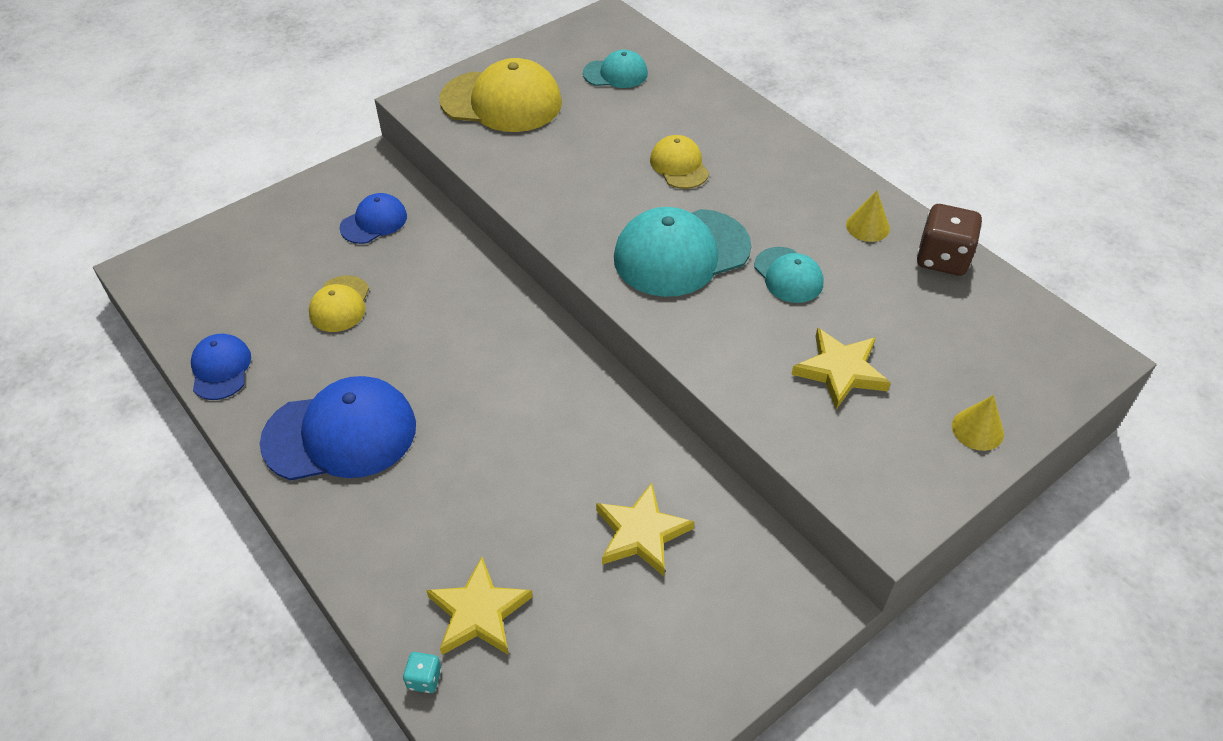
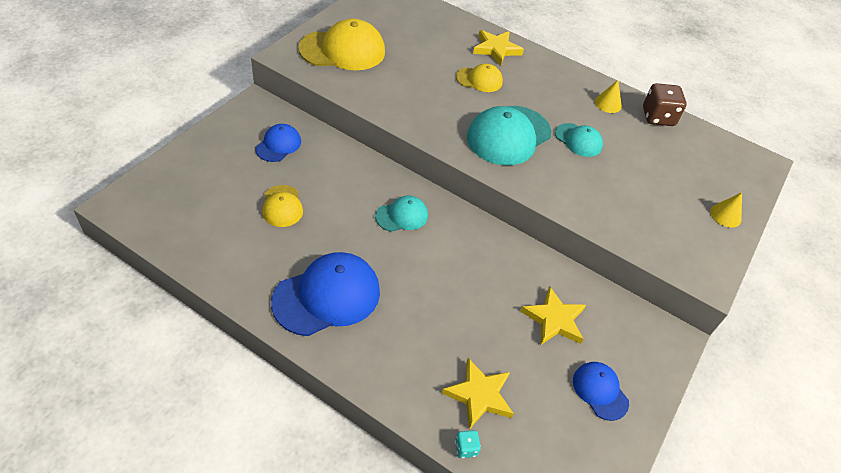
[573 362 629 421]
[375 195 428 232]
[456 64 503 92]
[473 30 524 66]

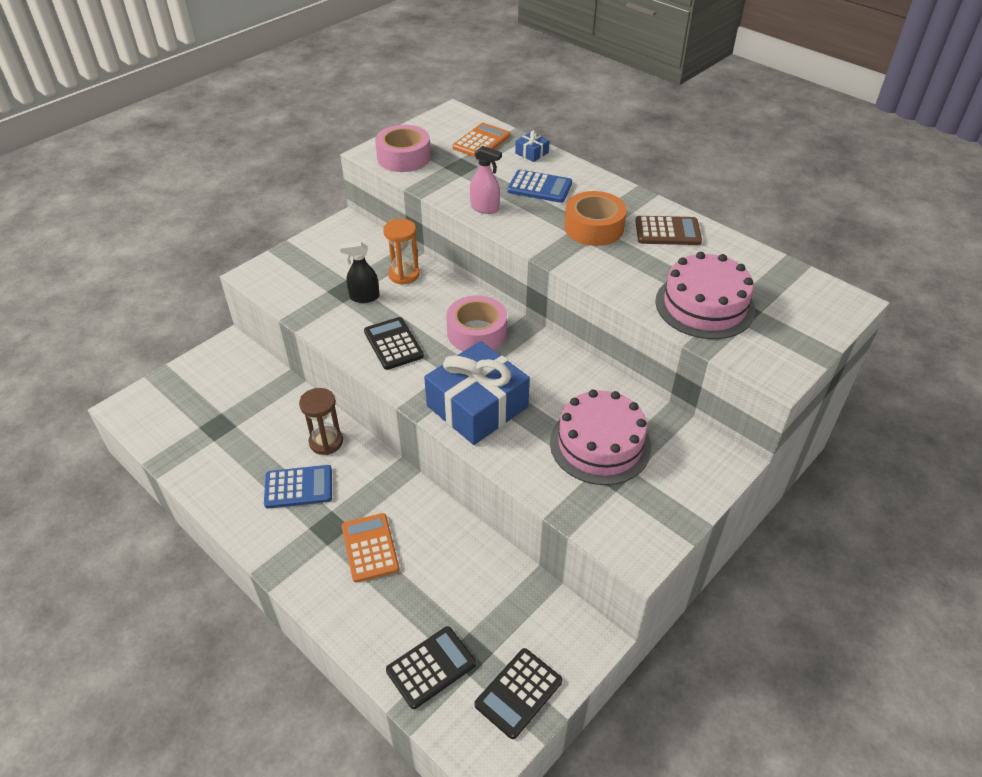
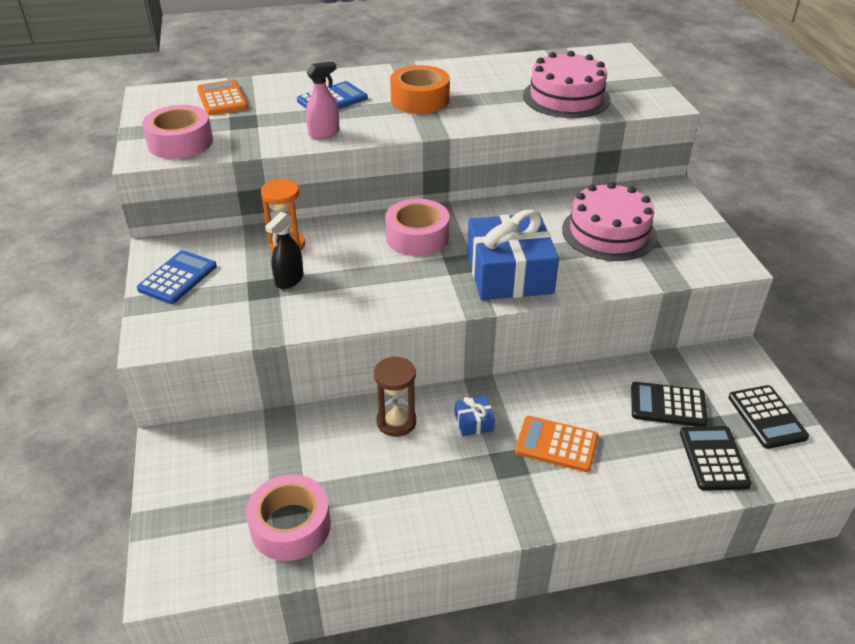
[137 250 217 304]
[631 382 708 427]
[455 396 495 436]
[635 216 702 245] (first image)
[246 474 331 561]

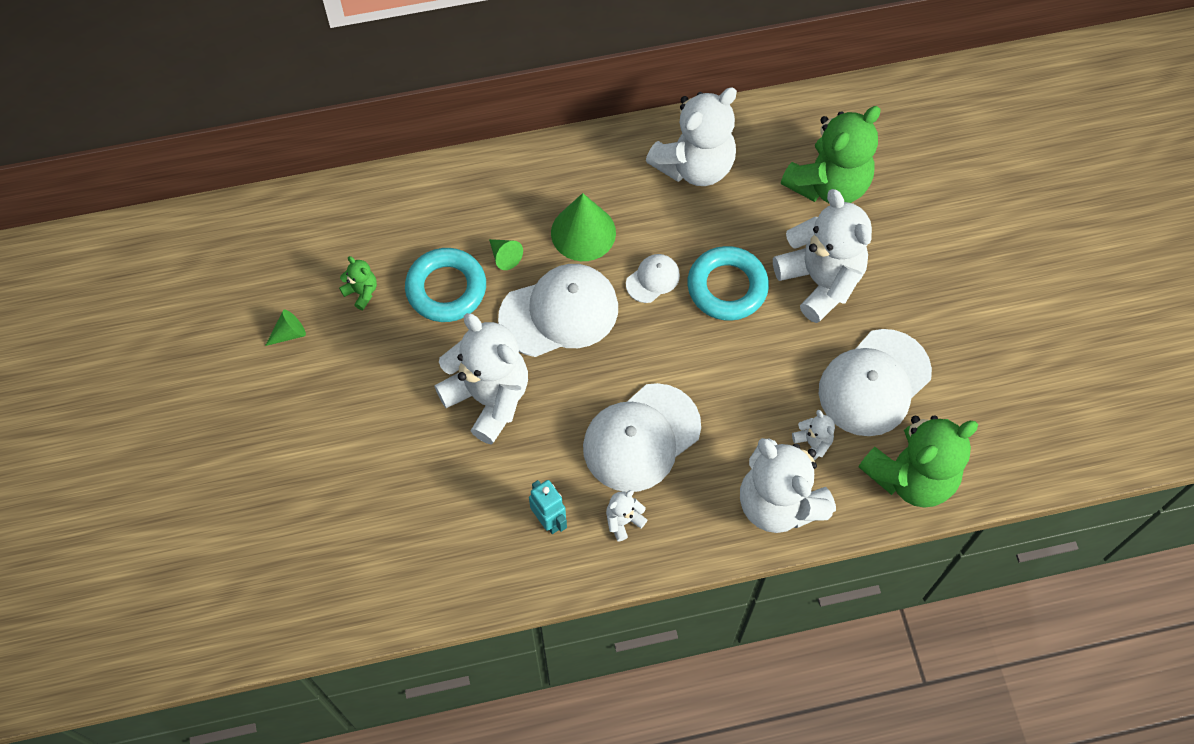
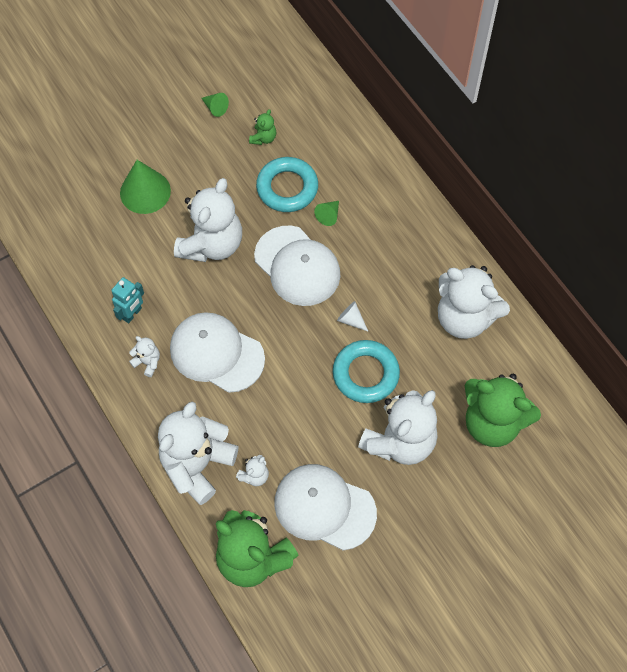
[120 160 171 214]
[337 301 369 332]

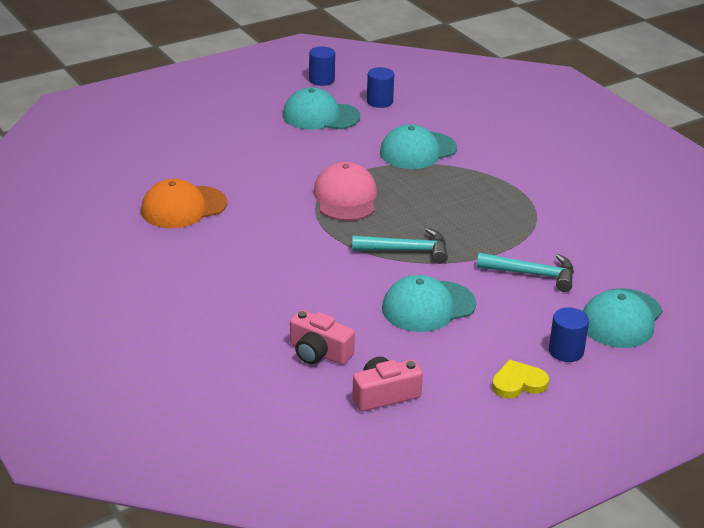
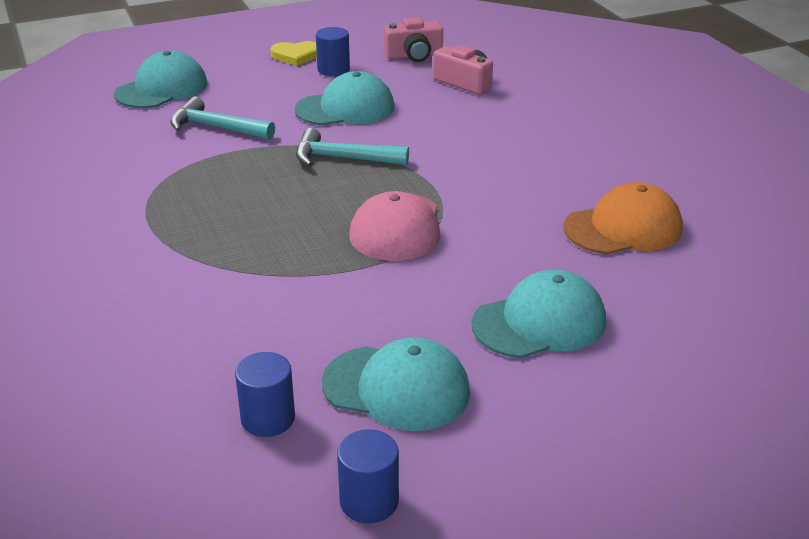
[472 270 606 358]
[316 27 350 76]

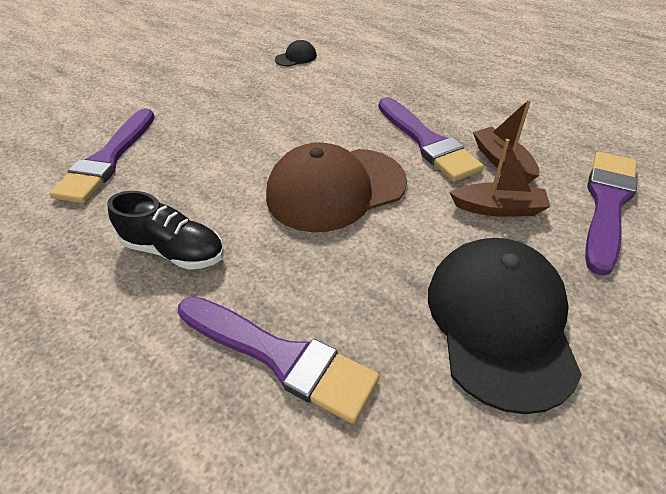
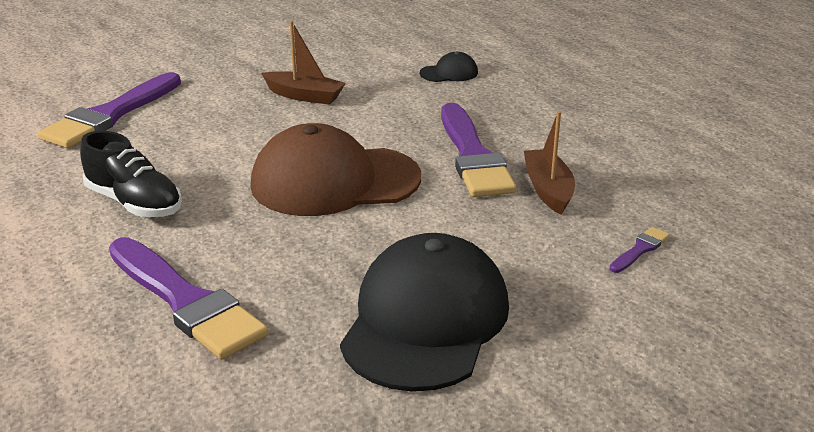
[420 52 478 82]
[261 21 346 105]
[610 227 670 273]

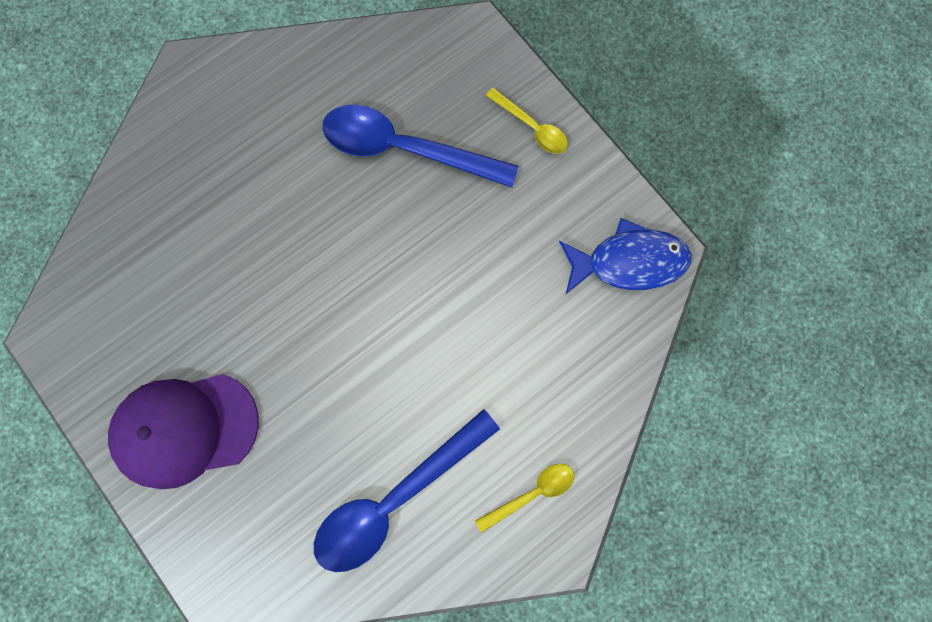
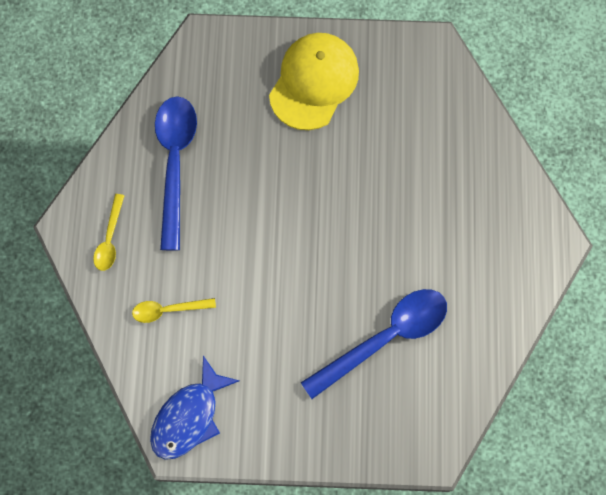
[269 33 359 130]
[132 298 216 323]

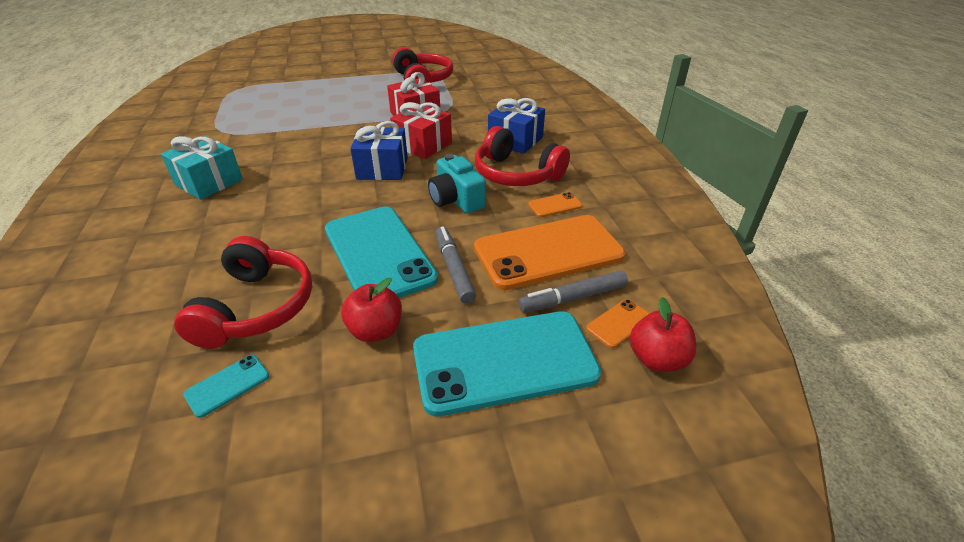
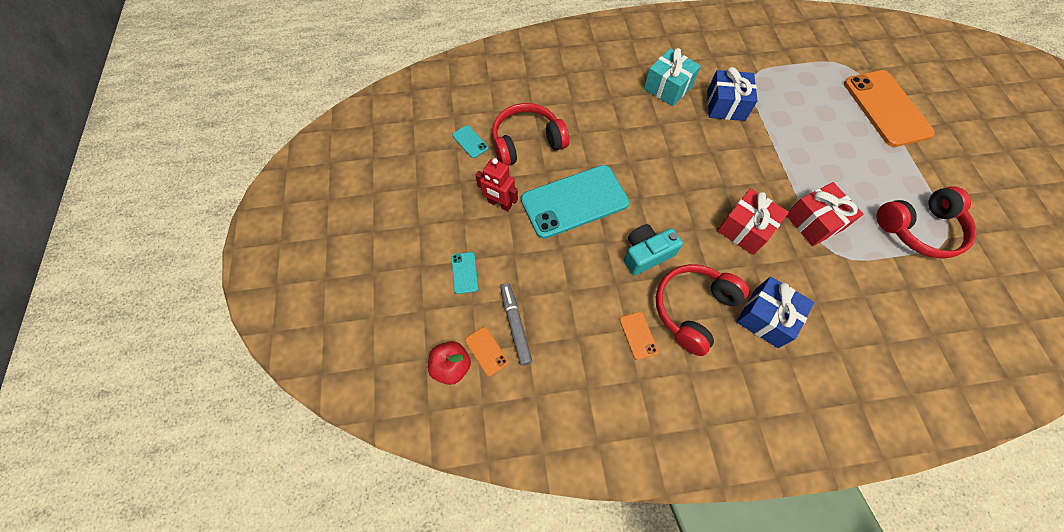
[492 103 569 166]
[475 158 518 212]
[707 67 758 121]
[451 252 478 294]
[435 226 476 304] (first image)
[844 70 935 147]

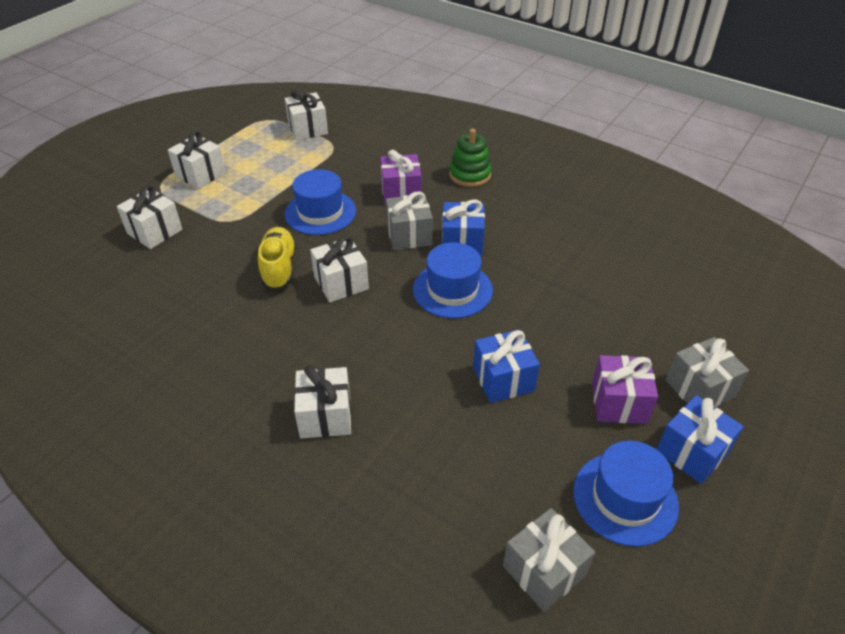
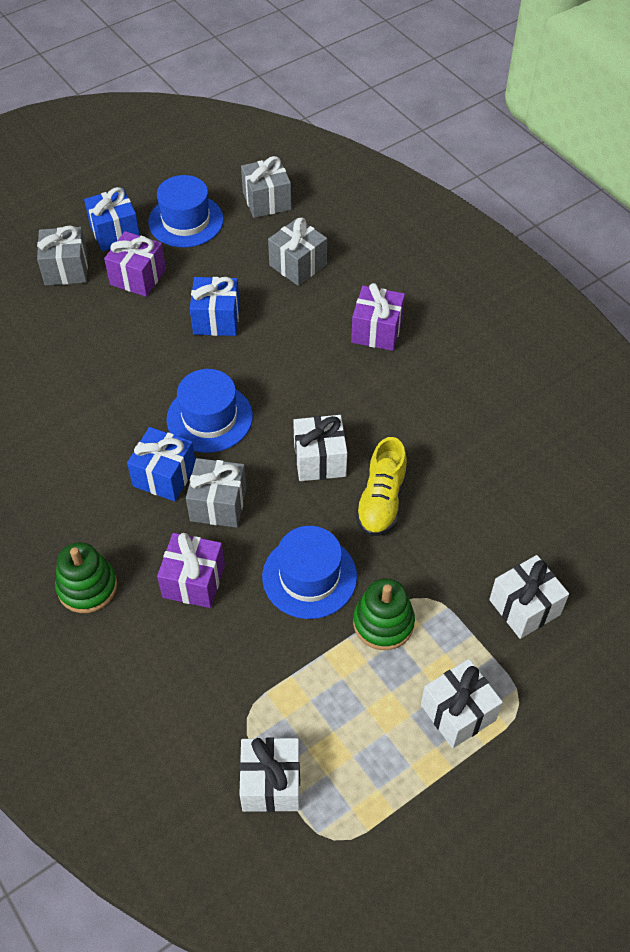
[351 283 405 351]
[268 218 327 286]
[353 578 415 650]

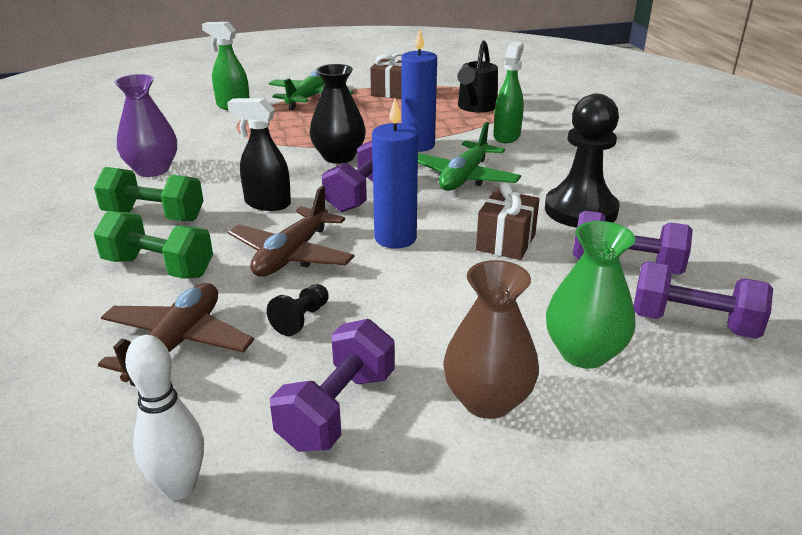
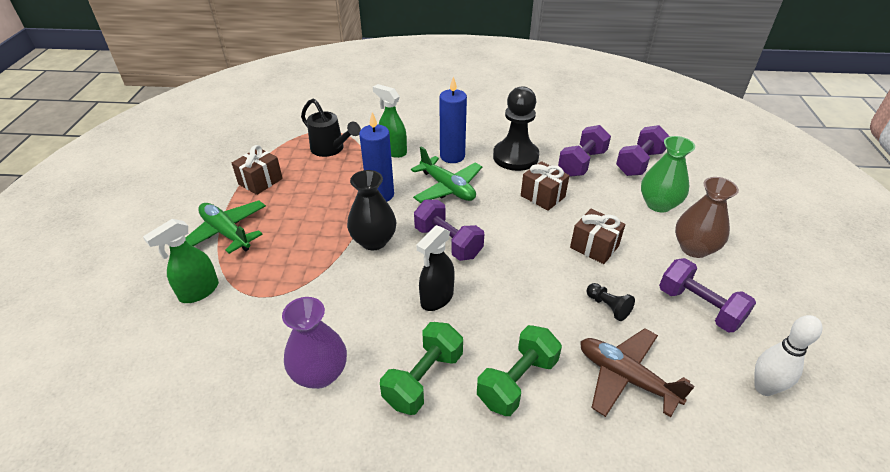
[228 185 355 277] (first image)
[439 76 467 163]
[570 209 625 264]

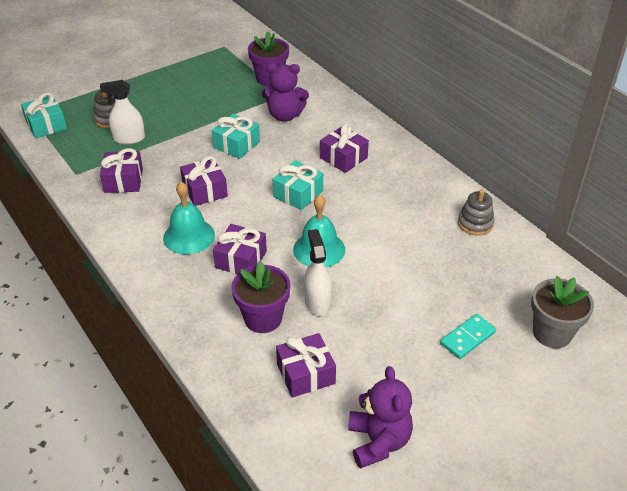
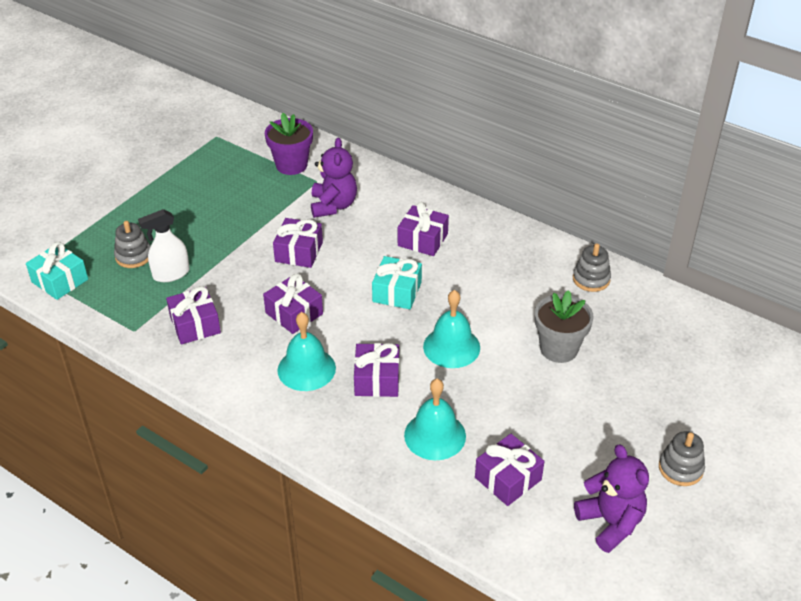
[273 218 323 268]
[404 379 466 460]
[311 138 357 218]
[304 229 332 316] (first image)
[440 314 496 359] (first image)
[535 290 594 363]
[659 431 705 486]

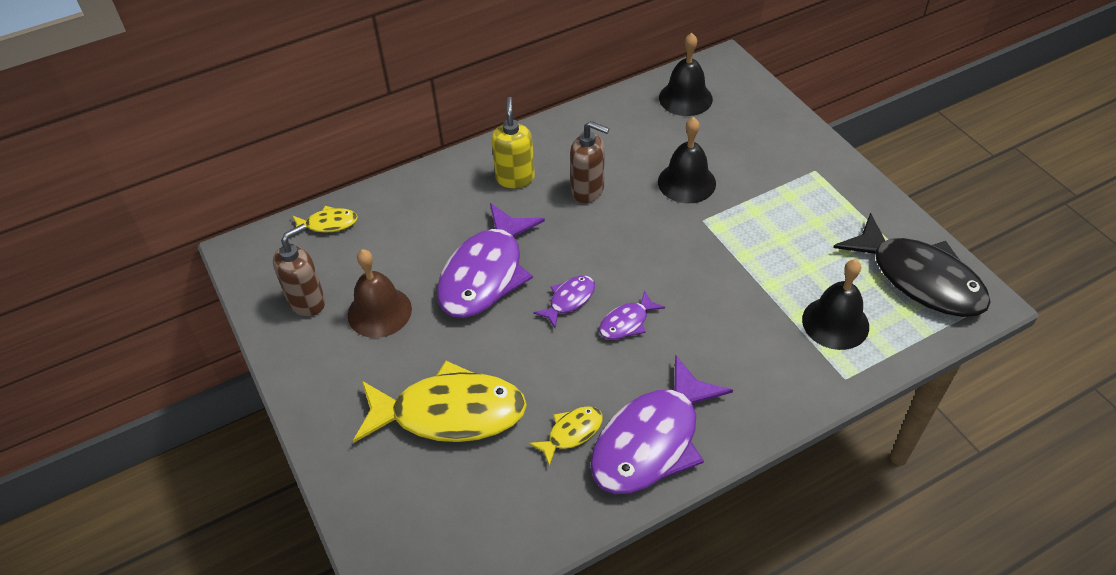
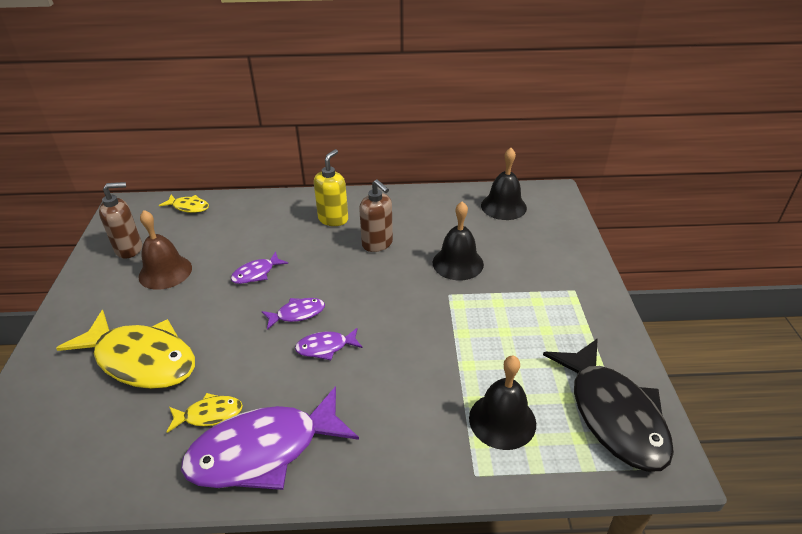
[231 251 288 284]

